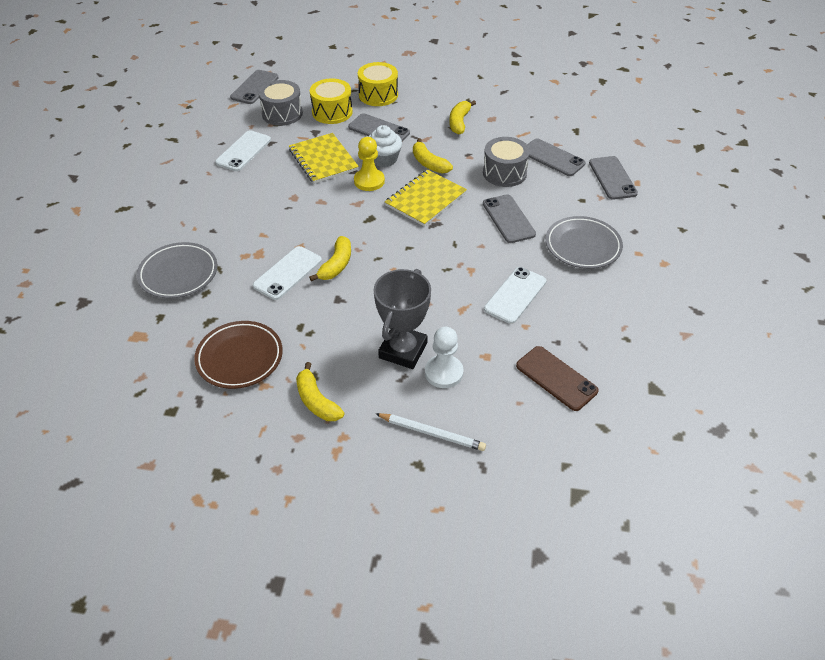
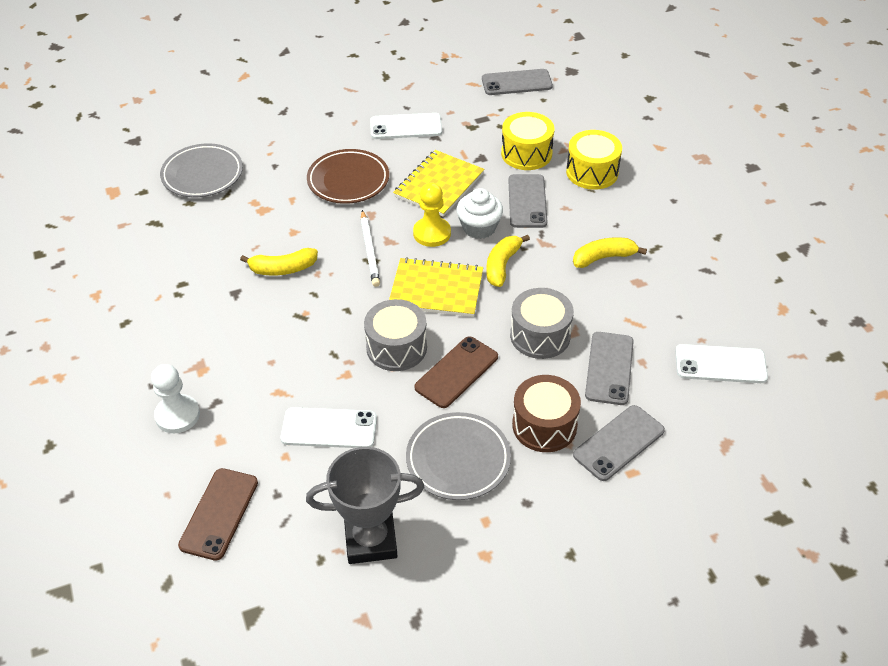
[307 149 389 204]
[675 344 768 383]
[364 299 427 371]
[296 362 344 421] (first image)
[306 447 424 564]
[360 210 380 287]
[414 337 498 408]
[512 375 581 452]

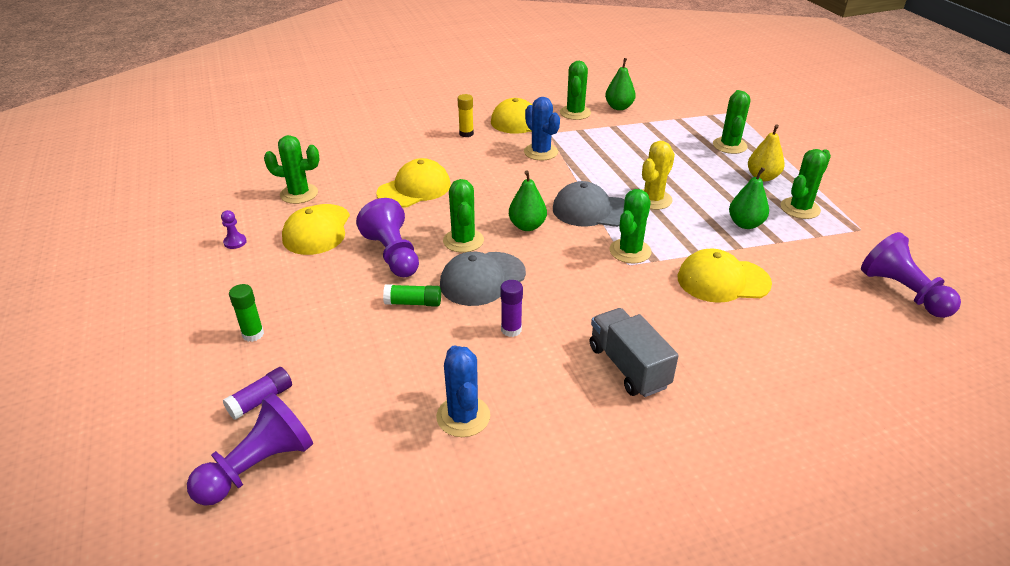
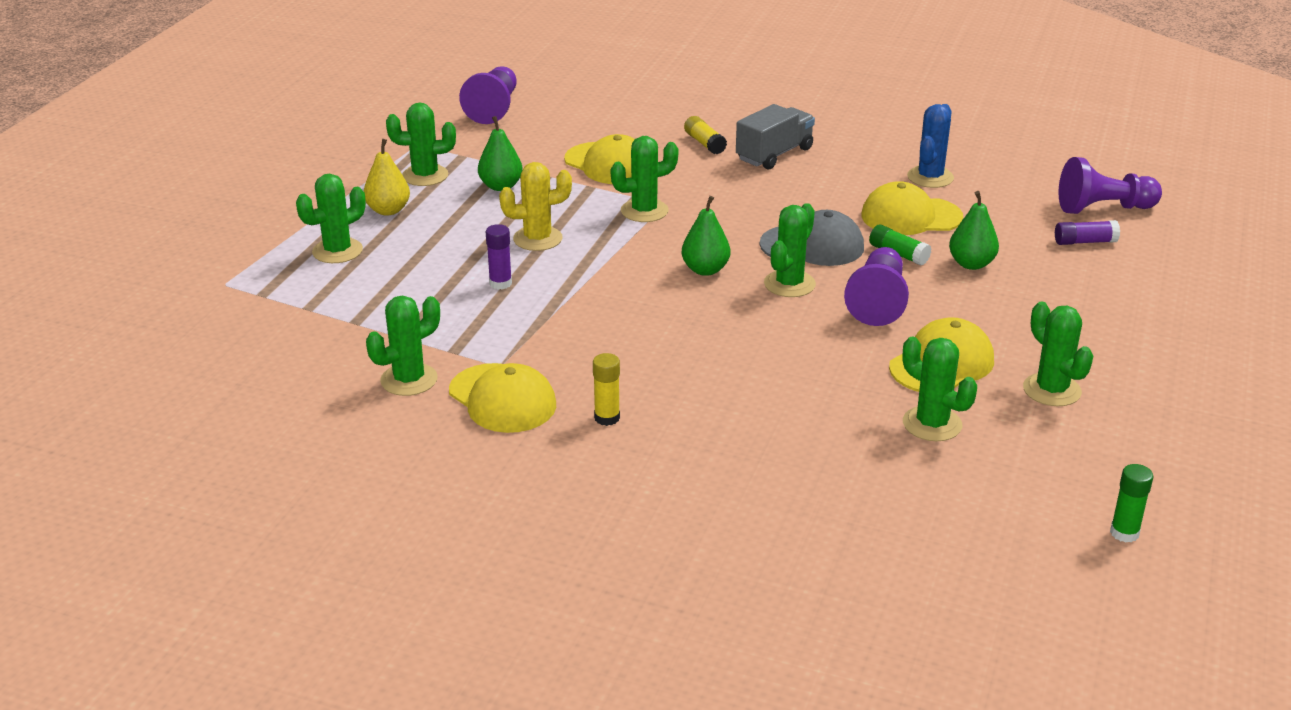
[1023 302 1093 406]
[1110 464 1153 542]
[861 181 963 235]
[486 224 512 290]
[524 97 560 161] (first image)
[553 181 625 227] (first image)
[736 104 815 169]
[949 191 999 270]
[684 116 727 154]

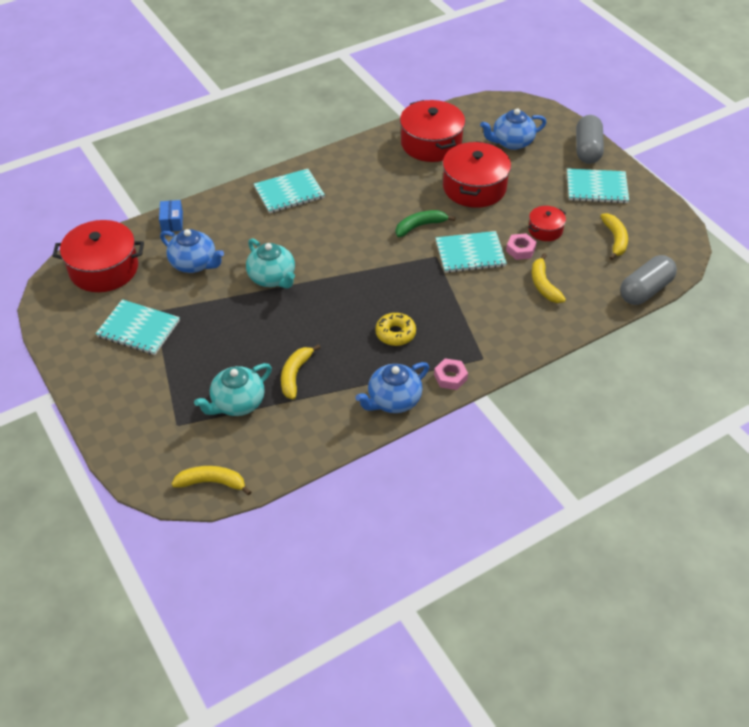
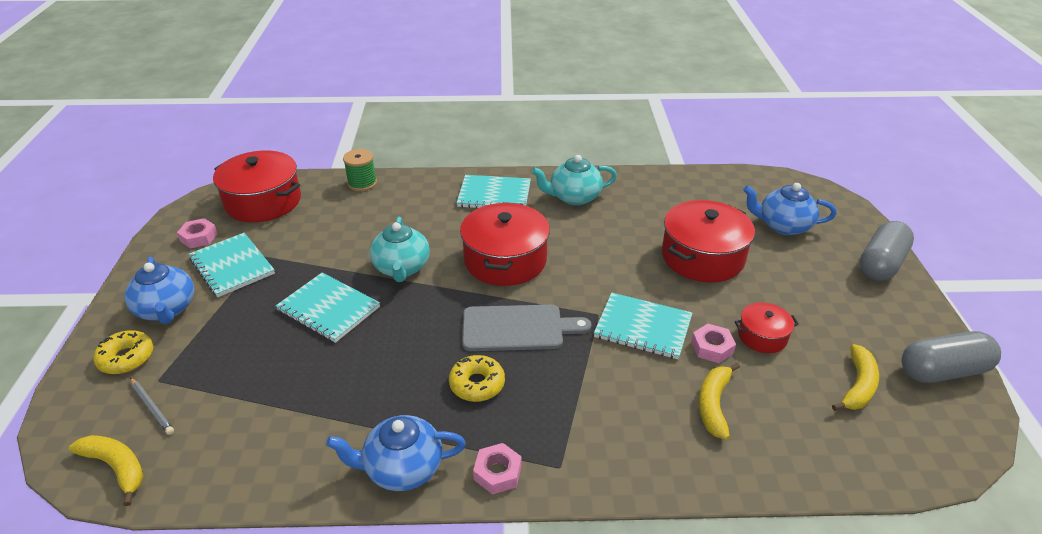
[343 149 377 191]
[125 257 194 324]
[532 155 617 205]
[281 344 321 400] (first image)
[396 210 456 237] (first image)
[460 202 550 286]
[276 273 380 343]
[902 331 1001 383]
[93 330 153 374]
[130 378 174 435]
[177 218 218 249]
[462 305 591 351]

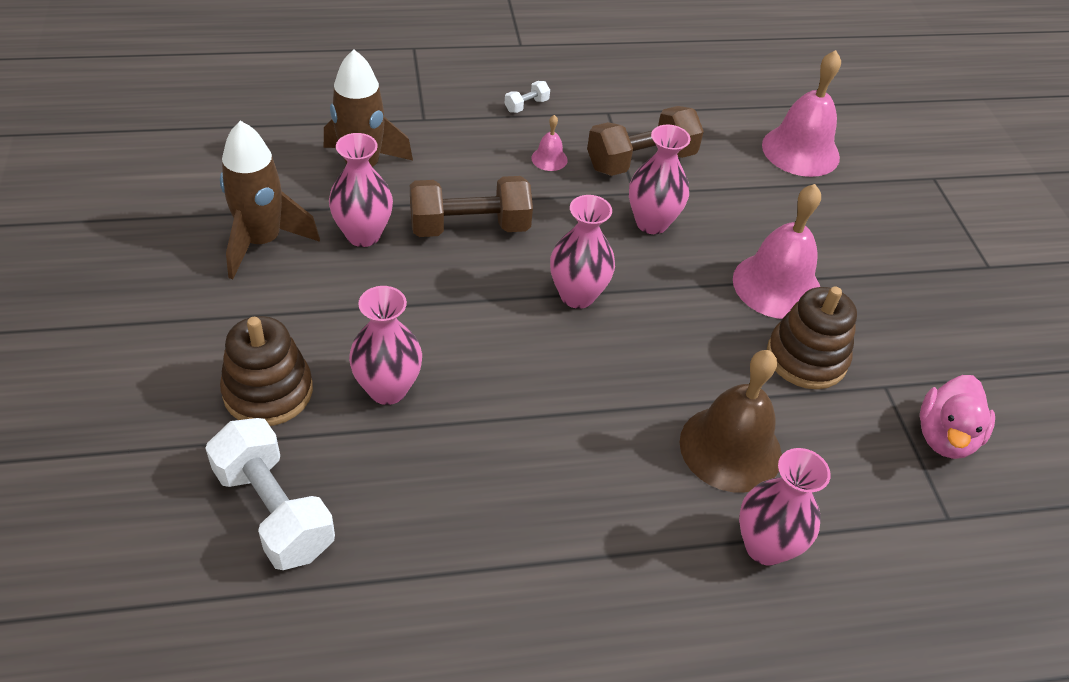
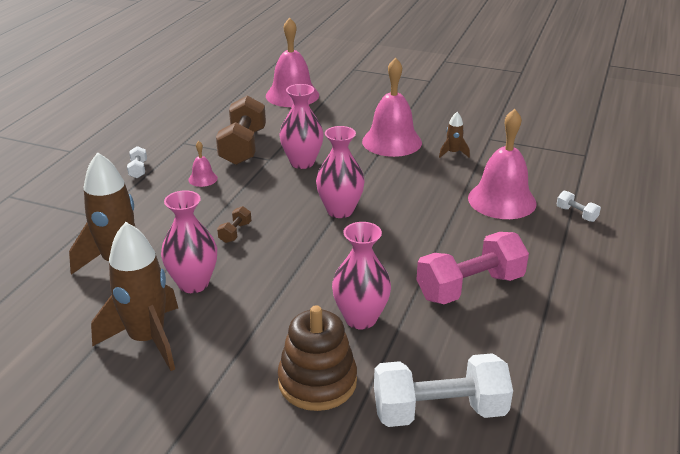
[217 206 251 243]
[468 109 537 219]
[556 191 601 222]
[439 112 470 158]
[920 375 995 459] (first image)
[416 232 529 304]

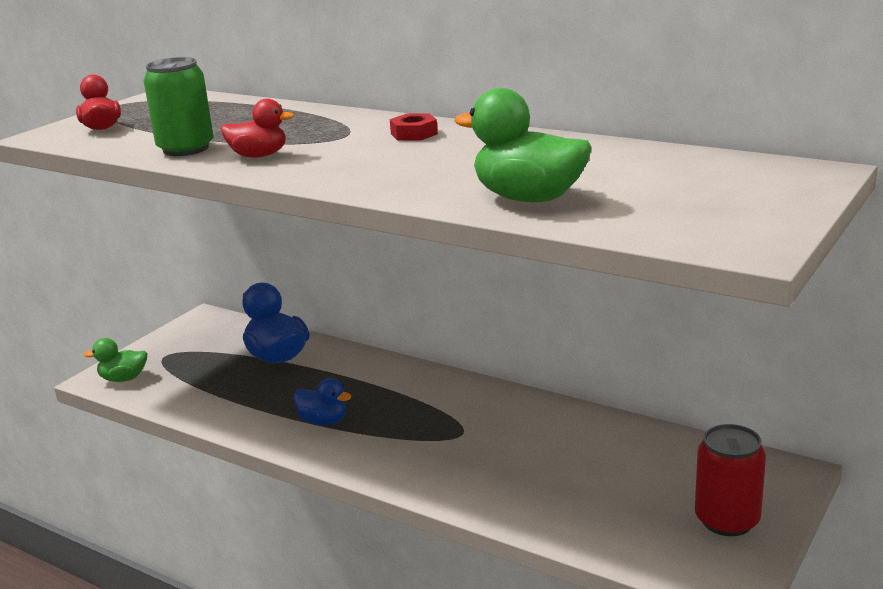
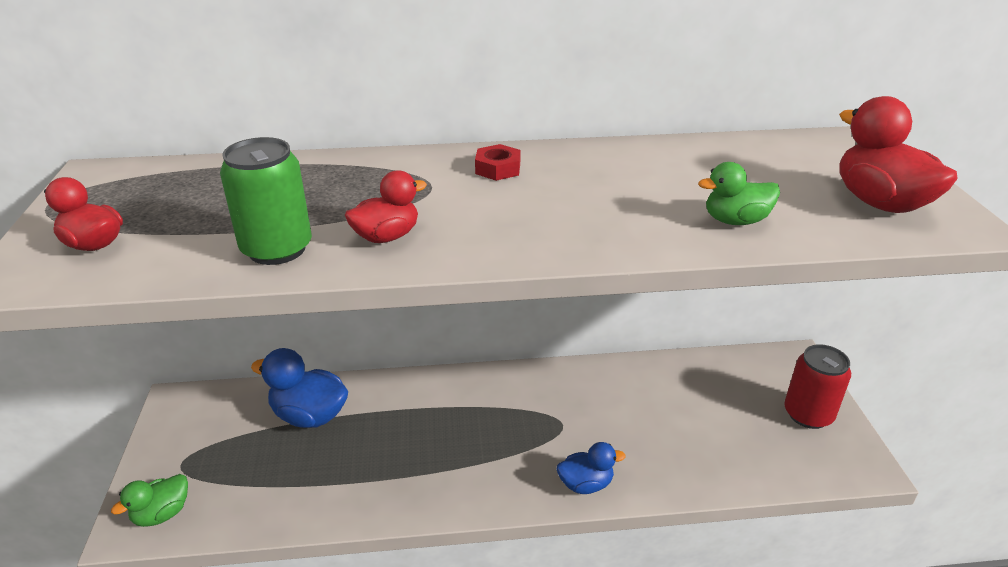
[557 442 625 494]
[698 162 780 225]
[839 96 958 213]

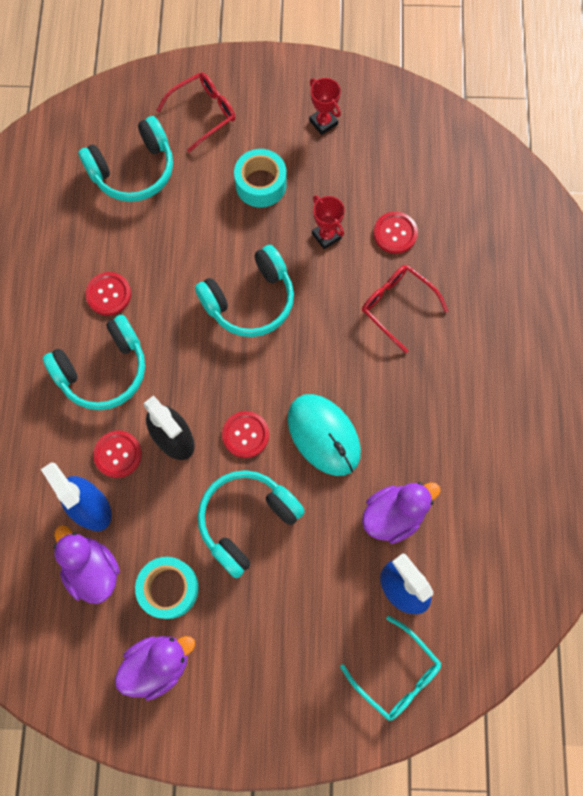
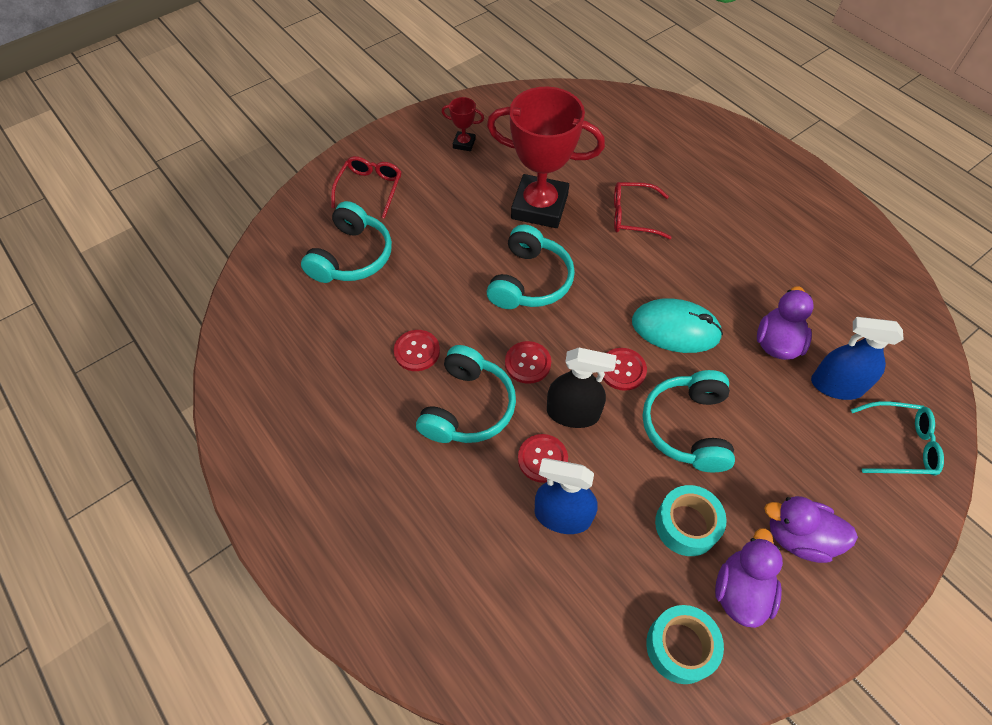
[764 496 858 563]
[646 605 724 684]
[487 86 605 228]
[505 341 551 384]

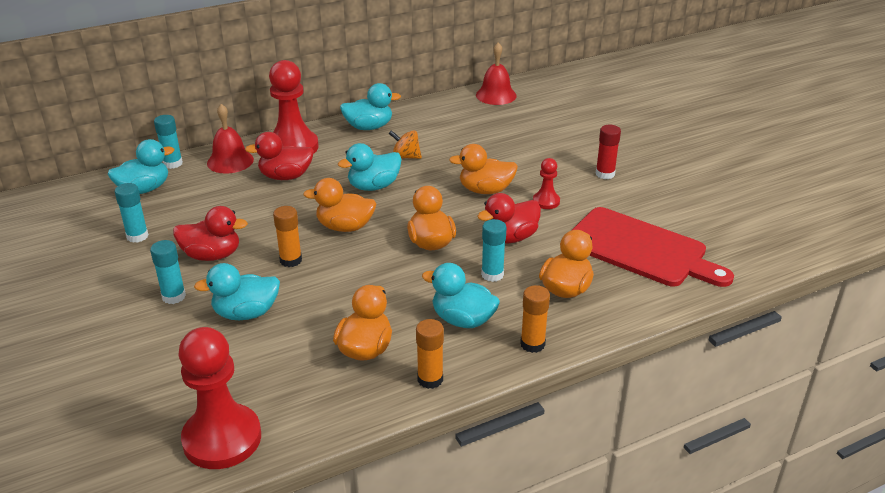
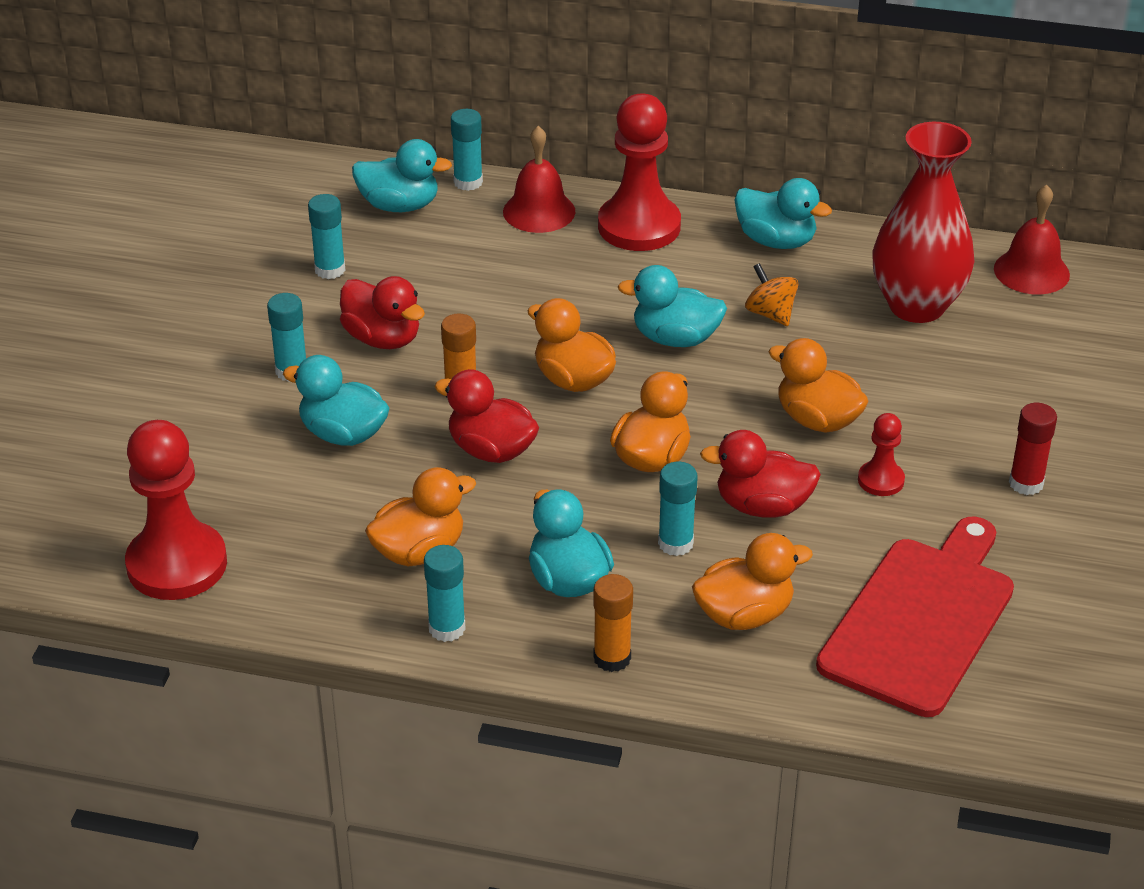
[435 369 539 463]
[424 545 466 642]
[816 517 1014 717]
[872 122 975 323]

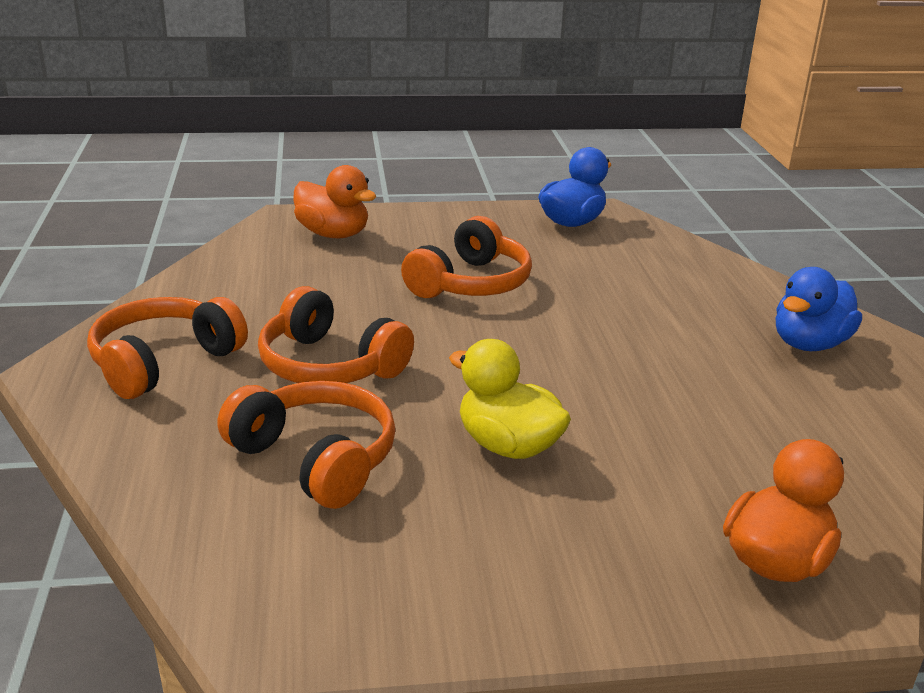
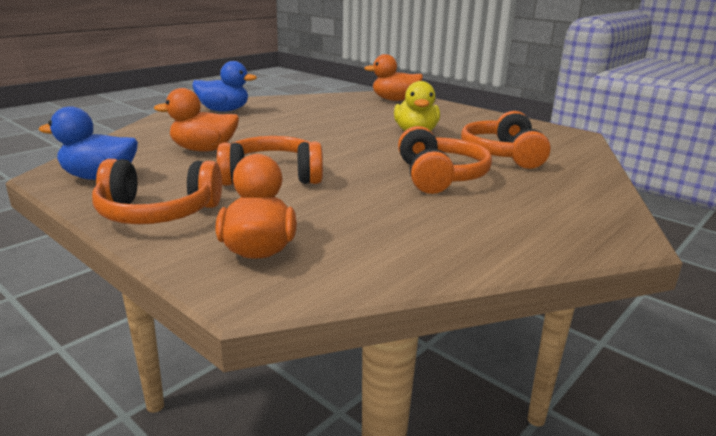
[92 159 222 224]
[154 88 239 152]

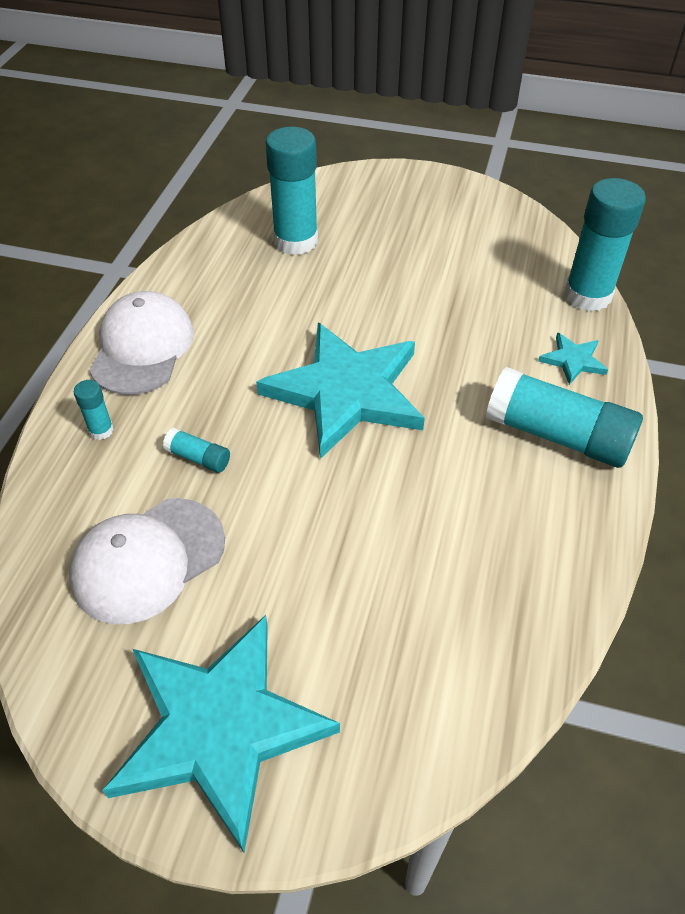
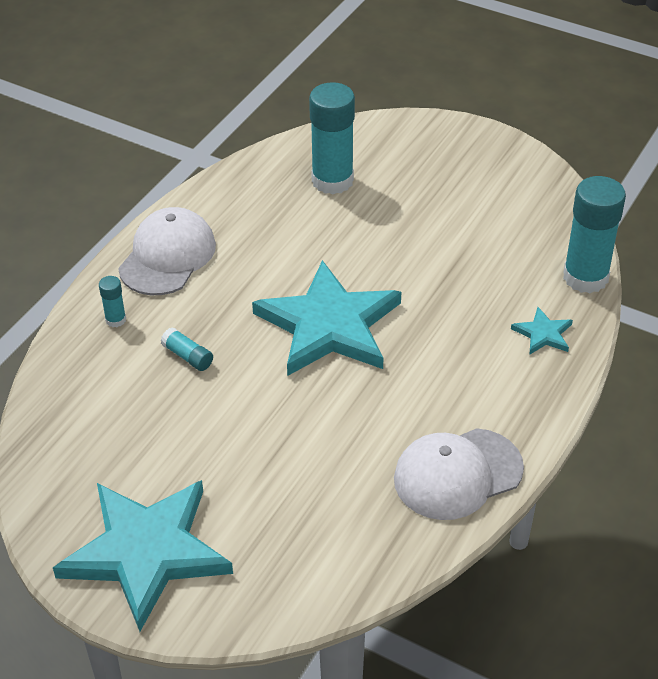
[394 428 524 520]
[486 367 643 468] (first image)

